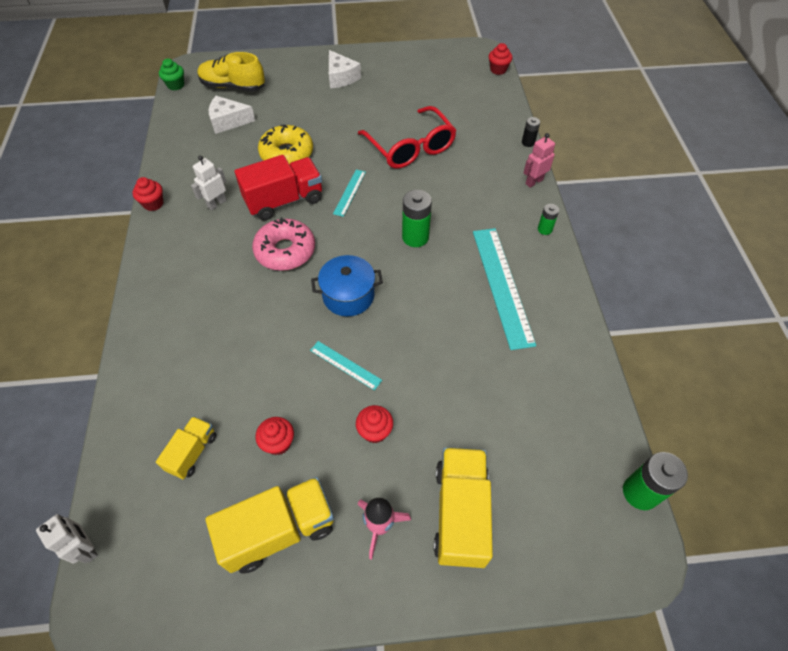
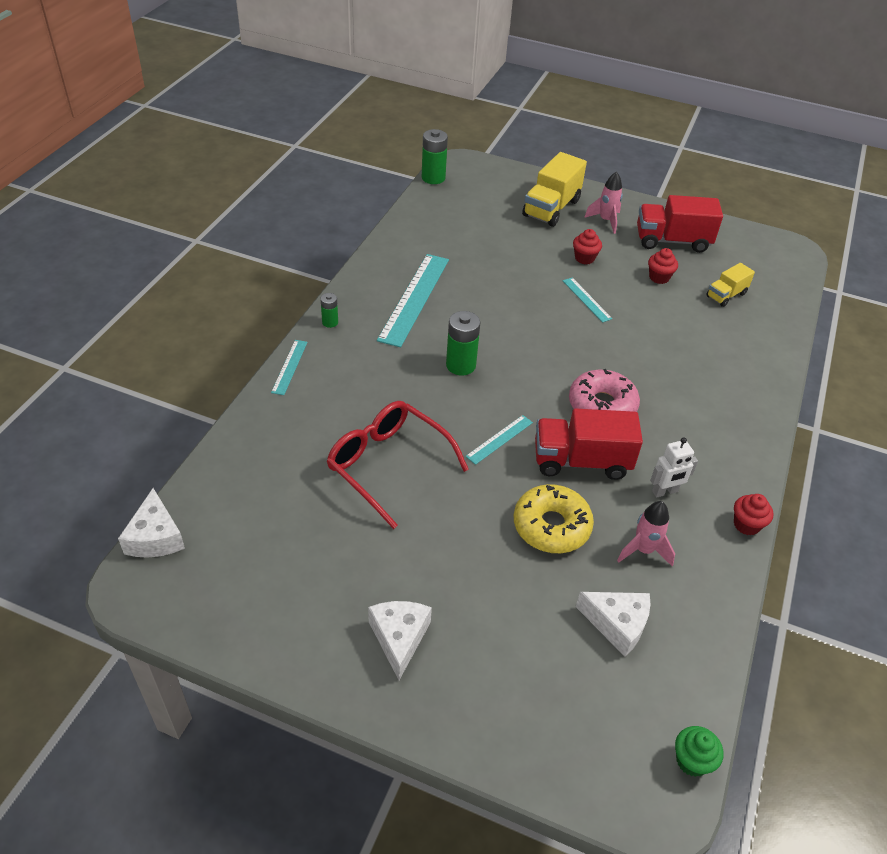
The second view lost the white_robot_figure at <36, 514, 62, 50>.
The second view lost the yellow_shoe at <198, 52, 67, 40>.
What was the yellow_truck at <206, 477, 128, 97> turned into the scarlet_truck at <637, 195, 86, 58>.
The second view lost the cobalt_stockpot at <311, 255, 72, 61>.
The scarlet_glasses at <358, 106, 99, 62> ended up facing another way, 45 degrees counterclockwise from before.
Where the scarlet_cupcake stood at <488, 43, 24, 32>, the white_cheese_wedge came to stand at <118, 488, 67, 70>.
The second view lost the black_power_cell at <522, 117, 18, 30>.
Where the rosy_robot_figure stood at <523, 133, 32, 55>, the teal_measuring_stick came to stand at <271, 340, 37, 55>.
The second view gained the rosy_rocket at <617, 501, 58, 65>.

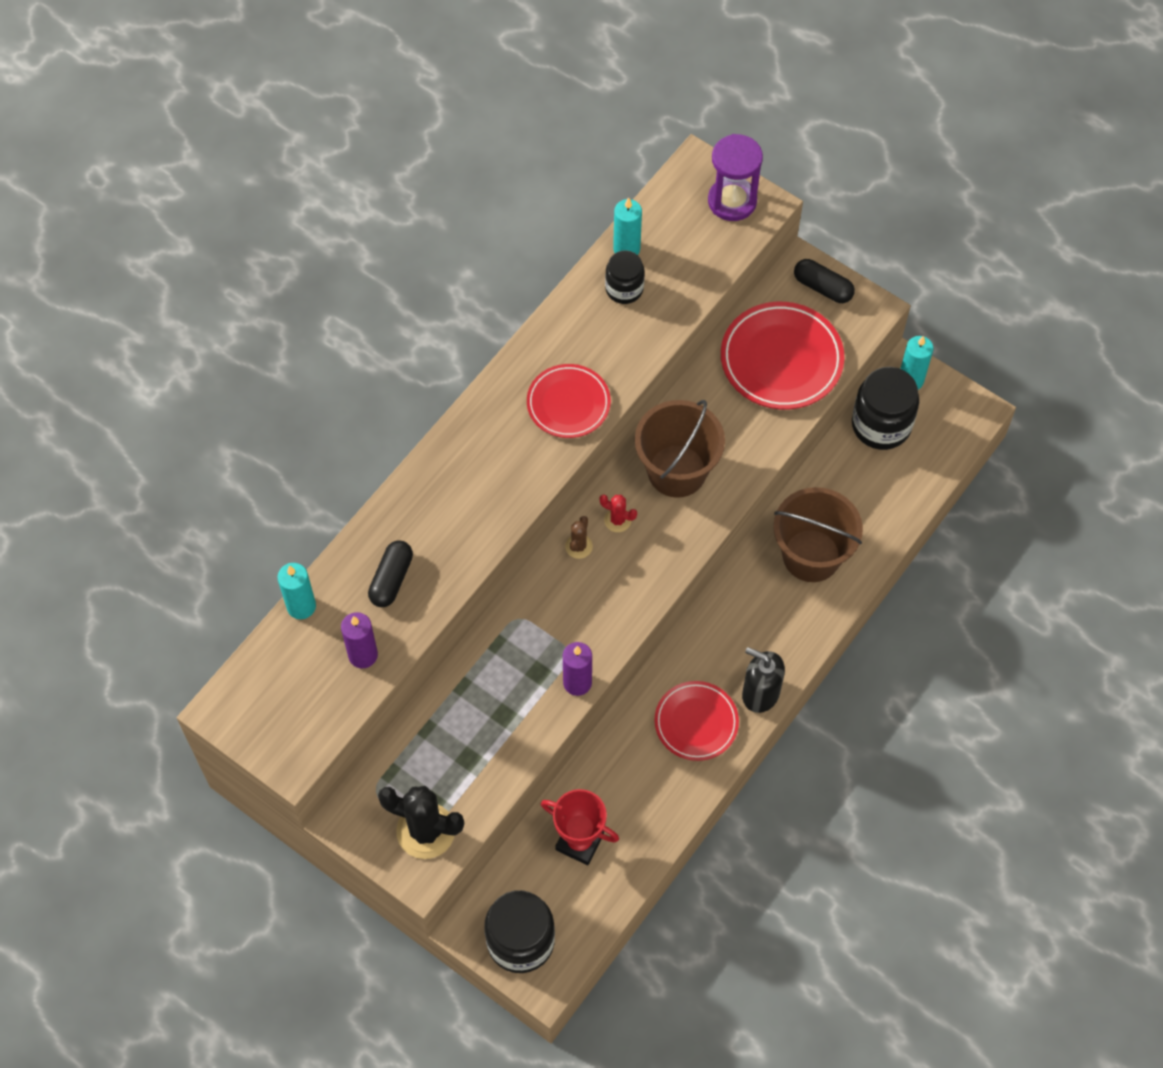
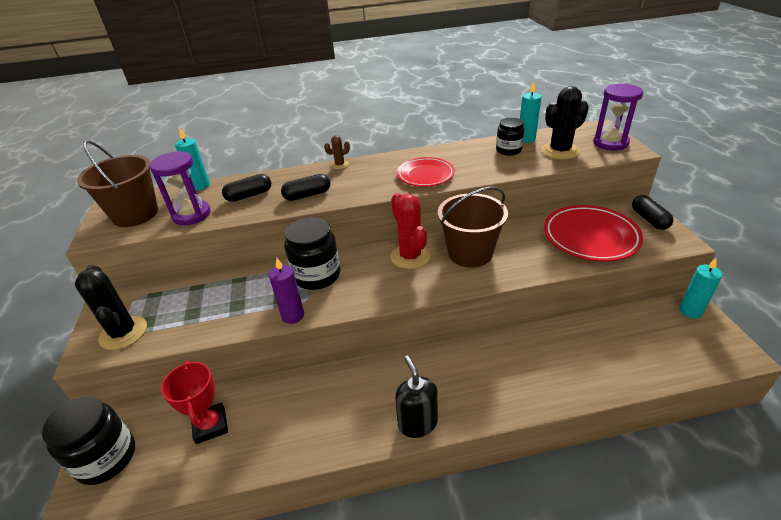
Where the royal_purple_wax_candle stood at <341, 612, 37, 56>, the royal_purple_sand_timer came to stand at <149, 151, 62, 74>.
The dark_brown_saguaro_cactus ended up elsewhere, having gone from <565, 516, 28, 43> to <324, 135, 26, 34>.
The size of the scarlet_saguaro_cactus at <599, 495, 38, 37> changed by a factor of 2.02.
The second view lost the scarlet_dinner_plate at <654, 681, 85, 80>.
The dark_brown_bucket ended up elsewhere, having gone from <774, 487, 89, 95> to <77, 140, 81, 87>.
The black_jam_jar ended up elsewhere, having gone from <852, 367, 67, 83> to <285, 217, 56, 73>.
The second view gained the black_pill at <281, 174, 50, 27>.
The second view gained the black_saguaro_cactus at <541, 86, 48, 74>.

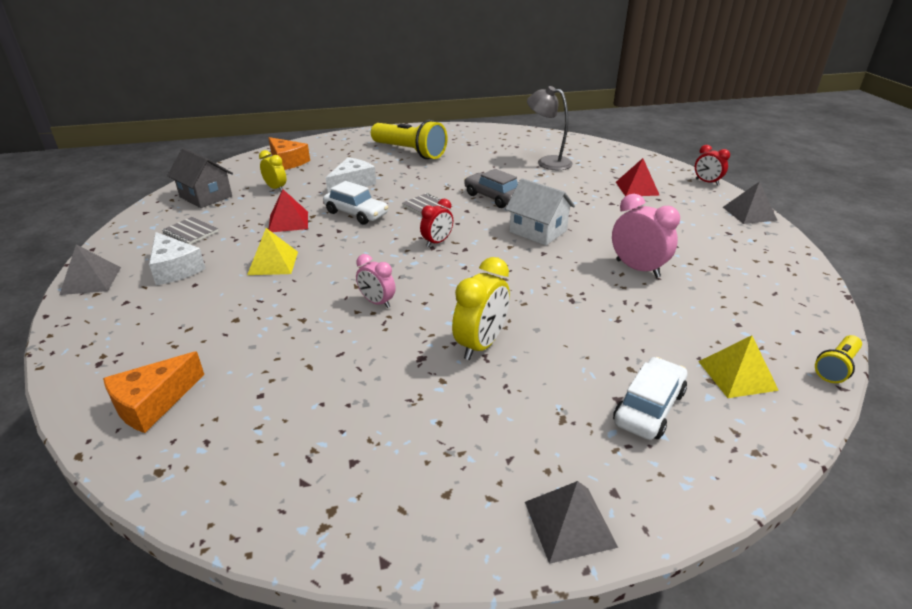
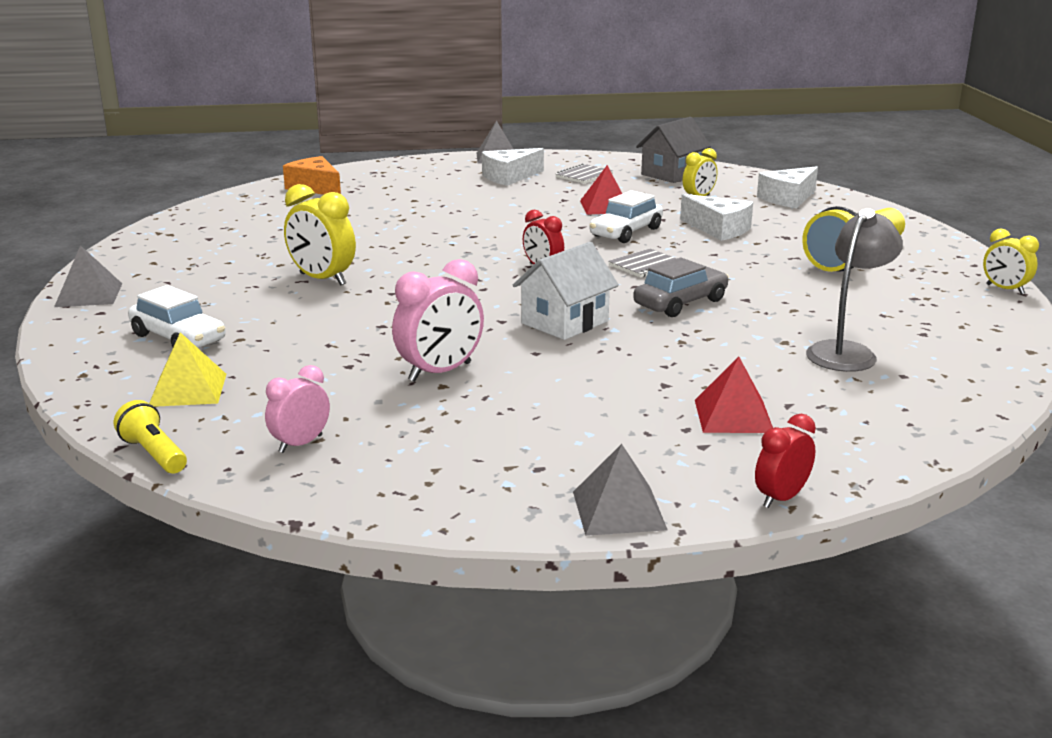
The second view lost the yellow_solid_pyramid at <247, 228, 51, 47>.
What was the orange-coloured_cheese_wedge at <268, 137, 42, 33> turned into the white_cheese_wedge at <757, 166, 61, 42>.
The rosy_alarm_clock ended up elsewhere, having gone from <356, 254, 40, 54> to <265, 365, 65, 88>.
The second view gained the yellow_alarm_clock at <983, 229, 56, 65>.

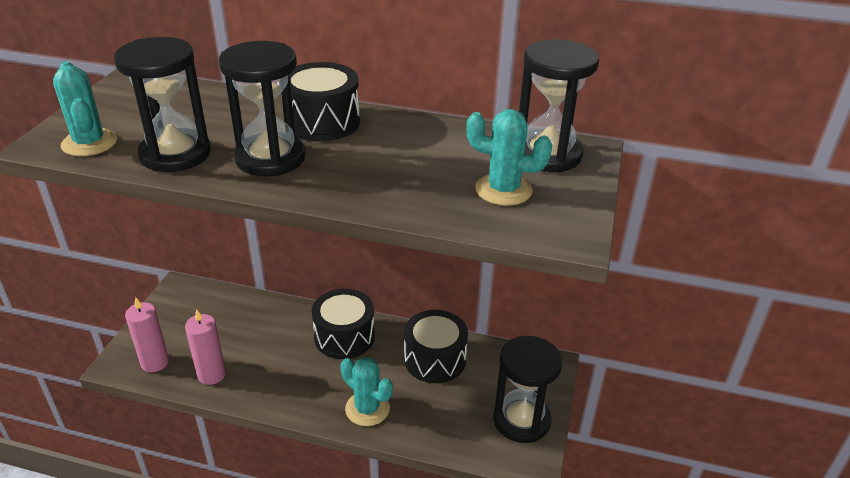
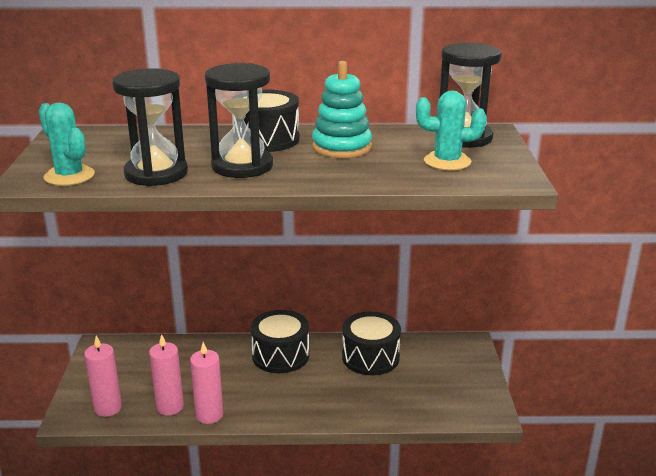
The second view lost the teal_saguaro_cactus at <340, 357, 53, 69>.
The second view lost the black_sand_timer at <493, 336, 70, 107>.
The second view gained the rosy_wax_candle at <190, 342, 33, 82>.
The second view gained the teal_stacking_toy at <312, 61, 60, 97>.

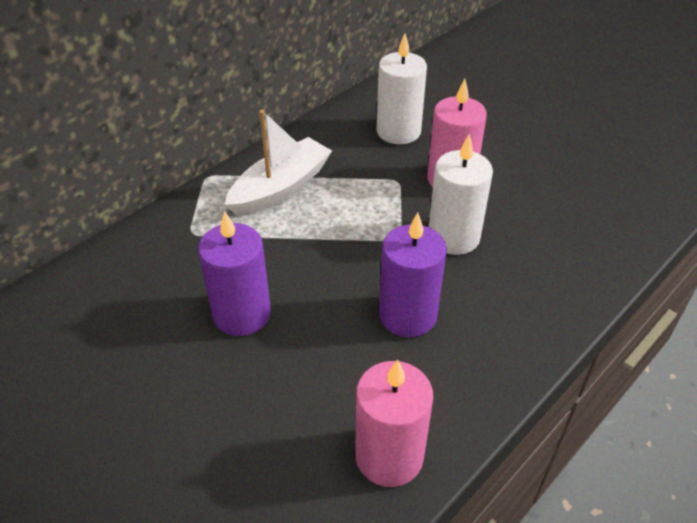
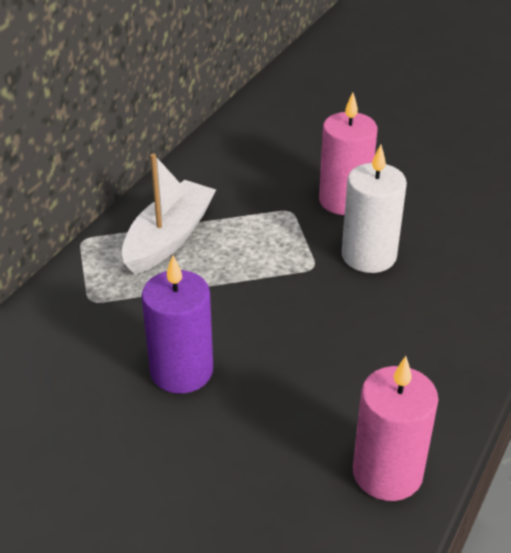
The second view lost the white_wax_candle at <377, 33, 50, 111>.
The second view lost the royal_purple_wax_candle at <379, 212, 68, 125>.

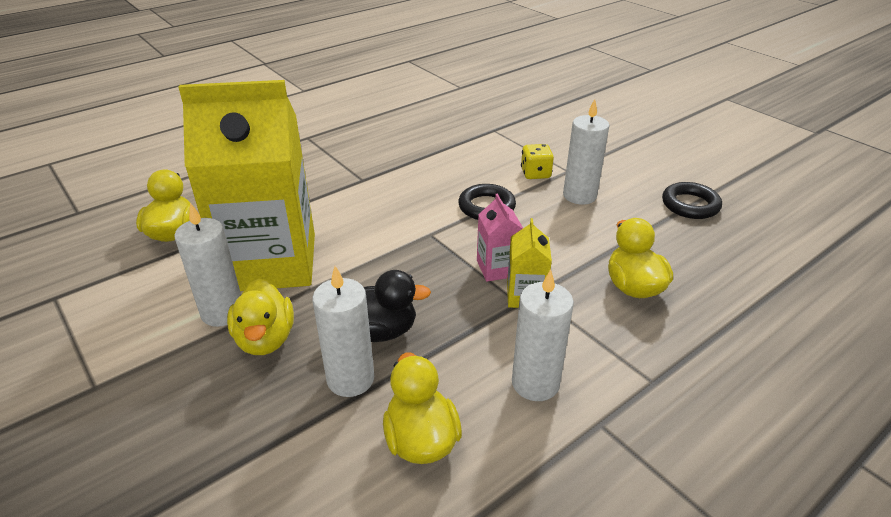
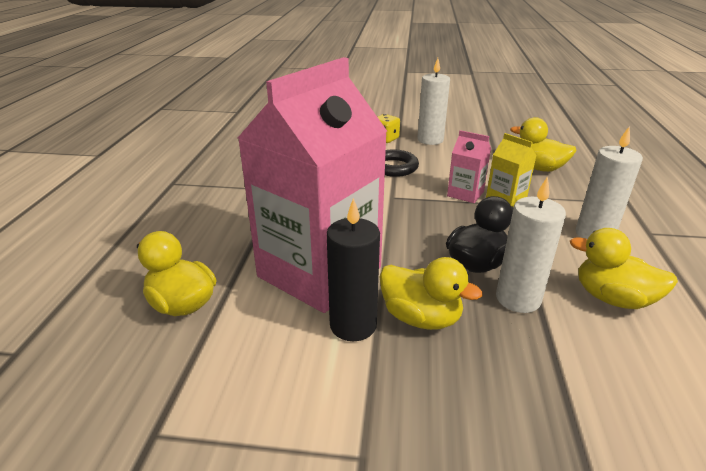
What was the white_wax_candle at <174, 203, 67, 124> turned into the black_wax_candle at <327, 198, 53, 143>.
What was the yellow_carton at <178, 80, 137, 211> turned into the rosy_carton at <238, 57, 149, 256>.
The second view lost the black_ring at <662, 182, 60, 37>.

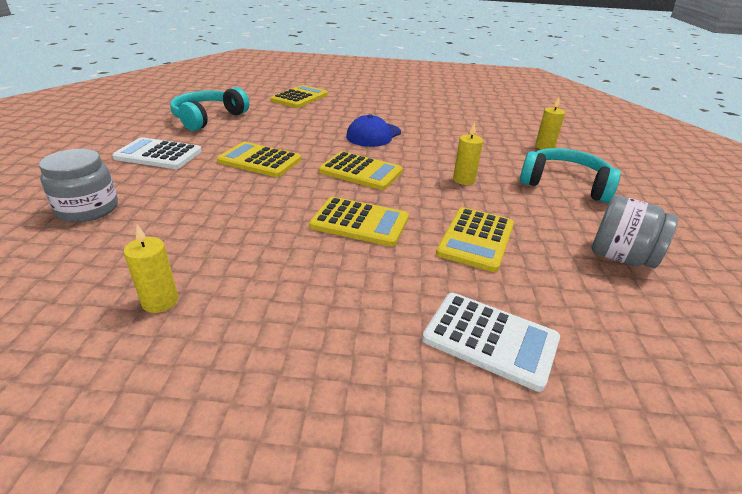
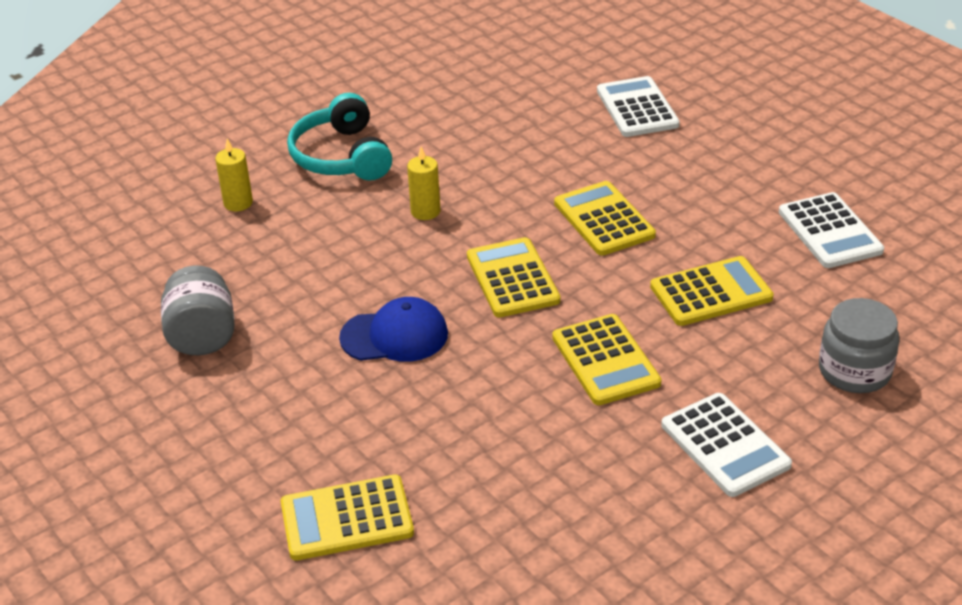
Where the yellow_wax_candle stood at <123, 225, 55, 88>, the white_pocket_calculator came to stand at <779, 192, 105, 76>.
The second view lost the teal_headphones at <170, 87, 79, 44>.
The yellow_pocket_calculator ended up elsewhere, having gone from <436, 207, 78, 65> to <650, 256, 124, 70>.
The ash-grey_jam_jar ended up elsewhere, having gone from <592, 196, 86, 72> to <161, 265, 74, 90>.

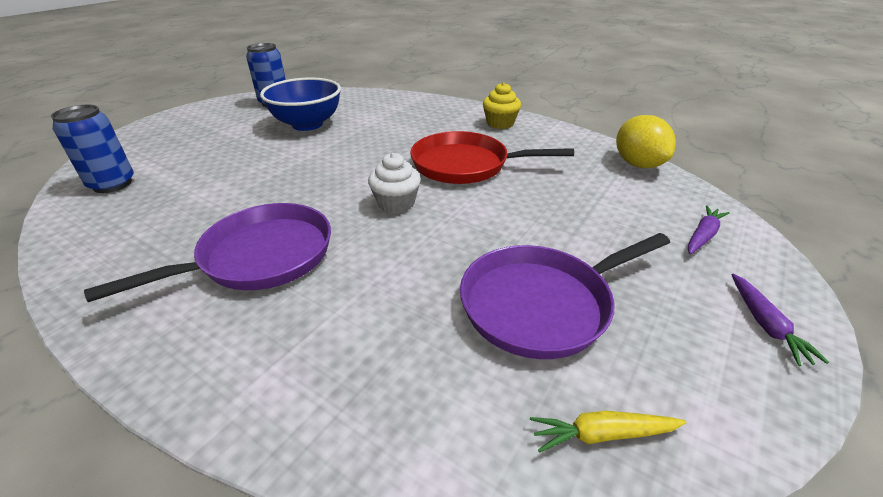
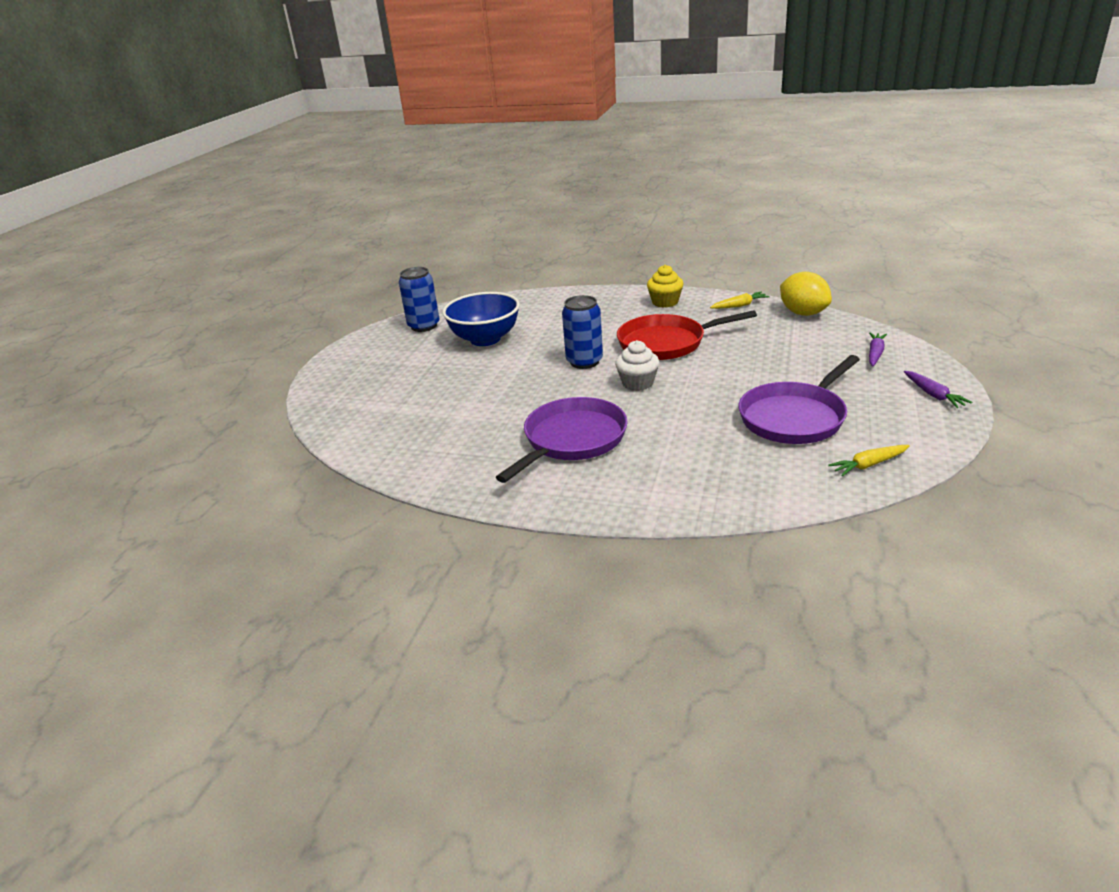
The cobalt_tin ended up elsewhere, having gone from <51, 105, 83, 88> to <562, 295, 41, 74>.
The second view gained the yellow_carrot at <710, 292, 60, 17>.

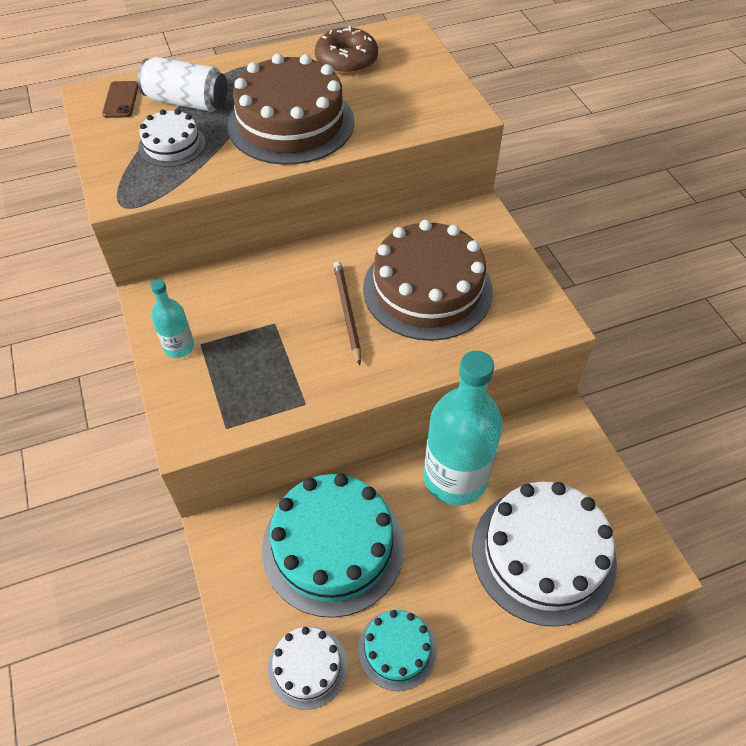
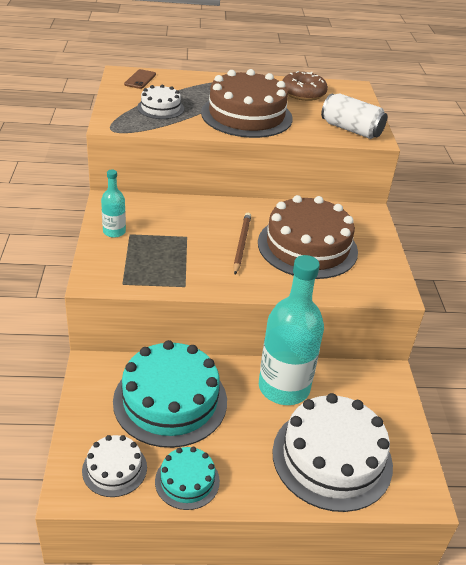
The white_tin ended up elsewhere, having gone from <137, 57, 91, 55> to <321, 93, 66, 46>.

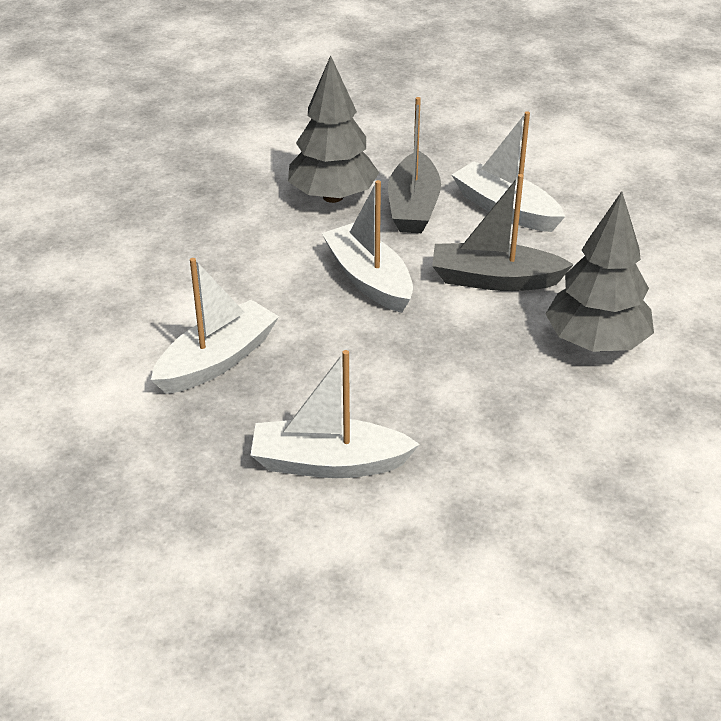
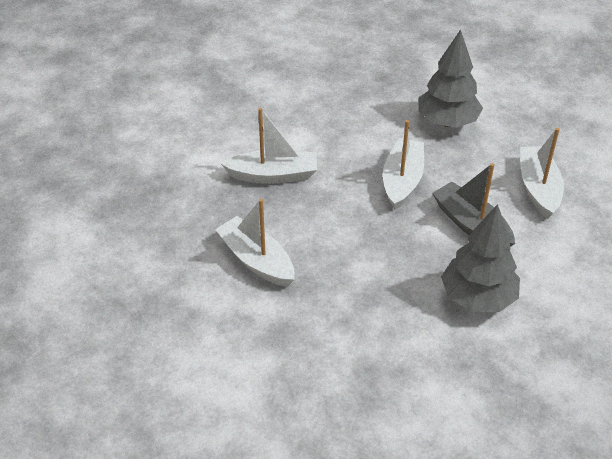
The second view lost the ash-grey_sailboat at <388, 97, 53, 136>.

